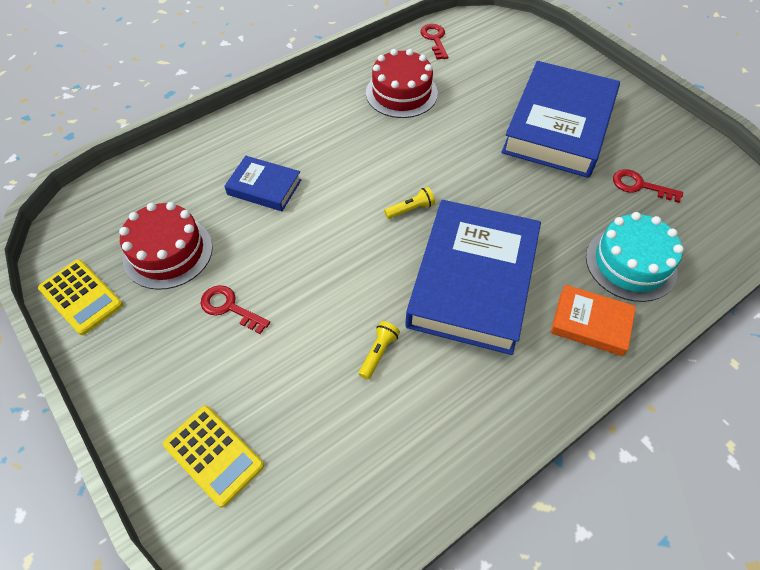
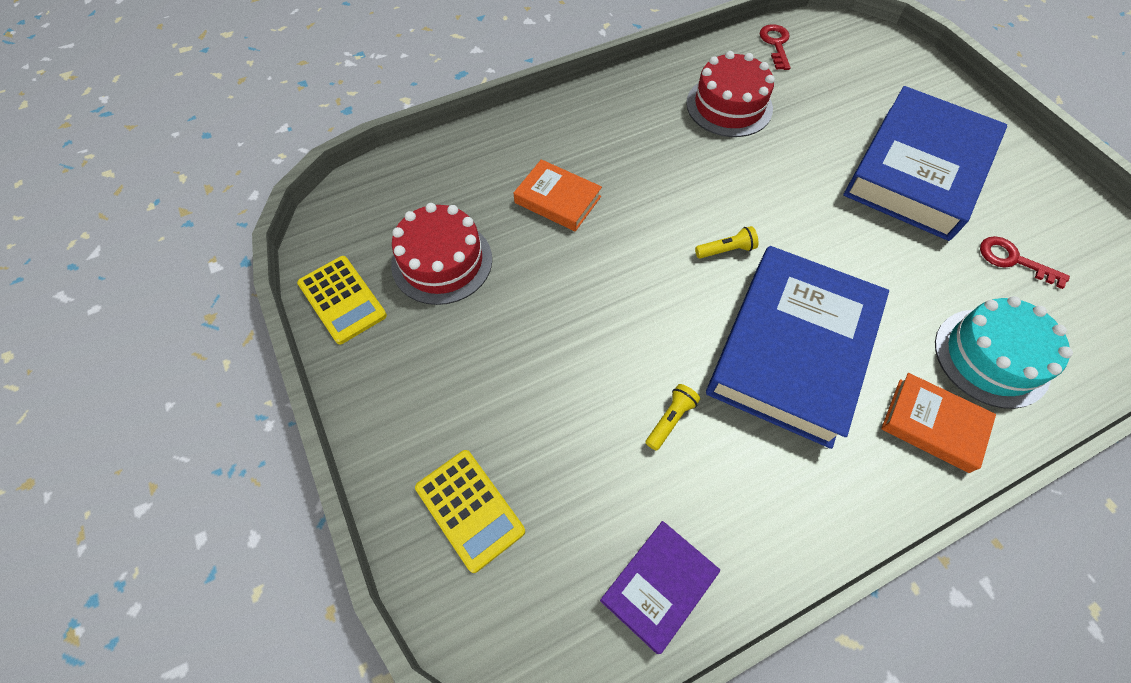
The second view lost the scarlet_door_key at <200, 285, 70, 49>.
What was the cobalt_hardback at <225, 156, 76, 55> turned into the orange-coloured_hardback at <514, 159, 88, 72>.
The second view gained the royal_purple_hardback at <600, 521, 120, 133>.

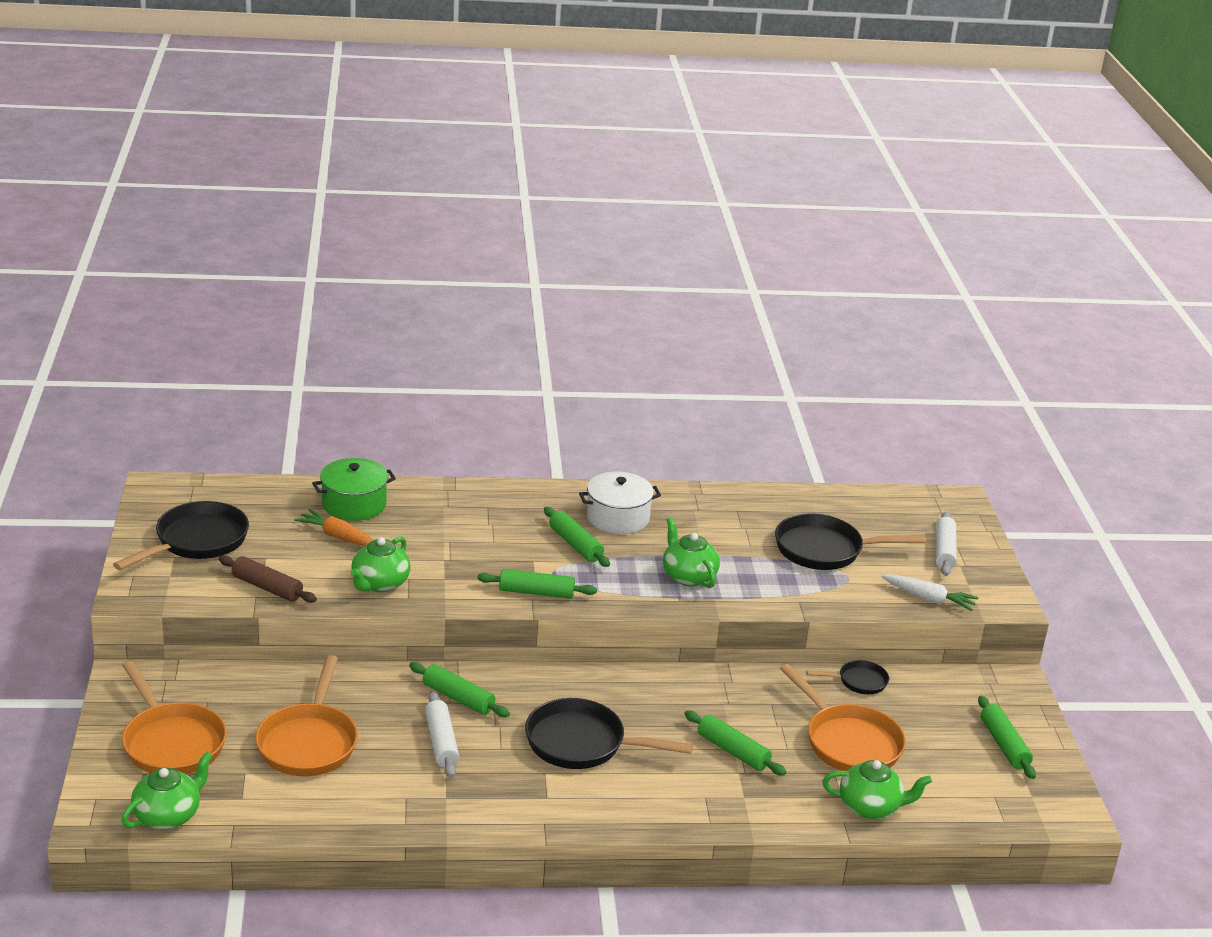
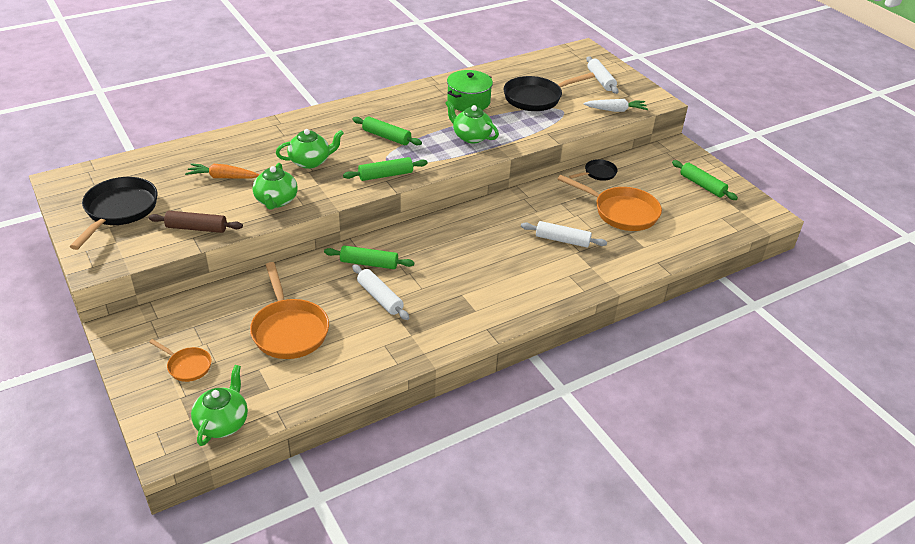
The size of the orange-coloured_pan at <122, 661, 105, 113> changed by a factor of 0.53.
The green_stockpot ended up elsewhere, having gone from <312, 458, 84, 63> to <447, 70, 46, 41>.
The second view lost the black_pan at <525, 698, 168, 71>.
The second view lost the white_stockpot at <579, 472, 82, 62>.
What was the green_dough_roller at <684, 710, 102, 66> turned into the white_dough_roller at <521, 221, 86, 26>.
The green_china_teapot ended up elsewhere, having gone from <822, 760, 110, 59> to <276, 129, 68, 40>.

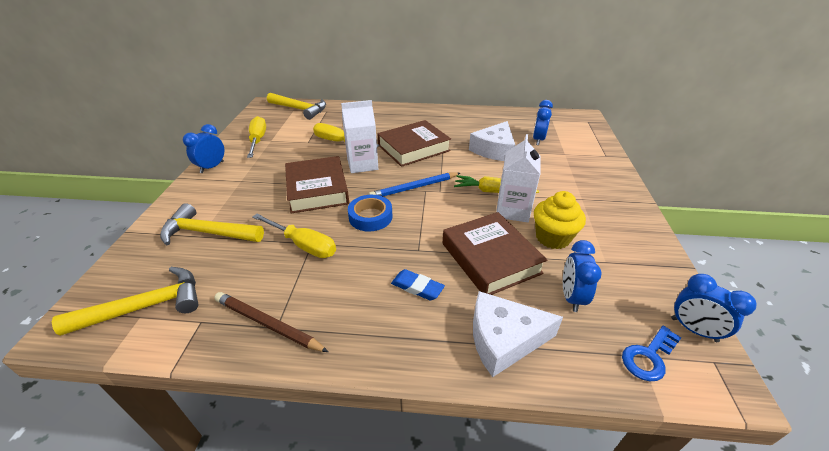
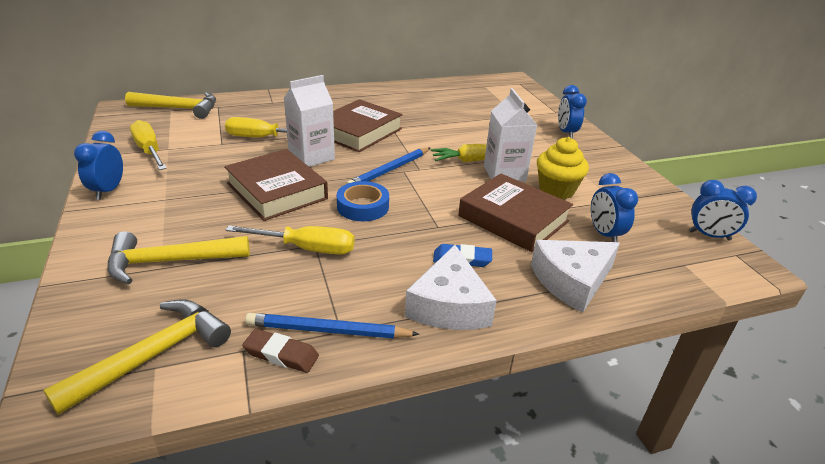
What was the dark_brown_lead_pencil at <214, 292, 114, 60> turned into the cobalt_lead_pencil at <245, 313, 175, 26>.
The white_cheese_wedge ended up elsewhere, having gone from <469, 121, 46, 40> to <405, 245, 92, 85>.
The cobalt_alarm_clock ended up elsewhere, having gone from <533, 100, 20, 45> to <558, 85, 29, 54>.
The second view lost the cobalt_door_key at <622, 326, 60, 56>.
The second view gained the dark_brown_eraser at <242, 329, 77, 44>.

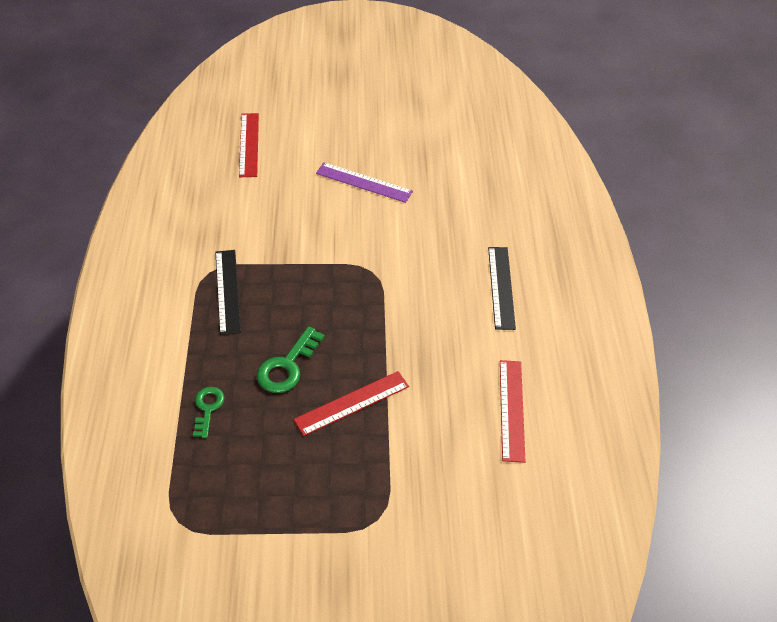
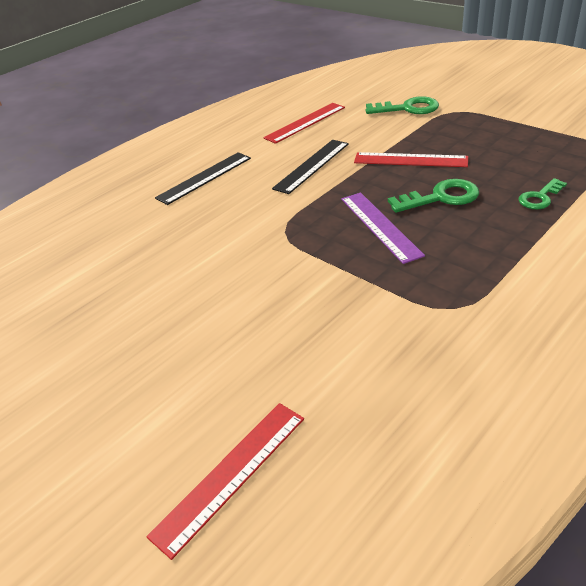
The black_measuring_stick ended up elsewhere, having gone from <215, 250, 26, 85> to <272, 140, 77, 54>.
The royal_purple_measuring_stick ended up elsewhere, having gone from <316, 162, 97, 41> to <341, 192, 84, 72>.
The second view gained the green_door_key at <365, 96, 74, 18>.

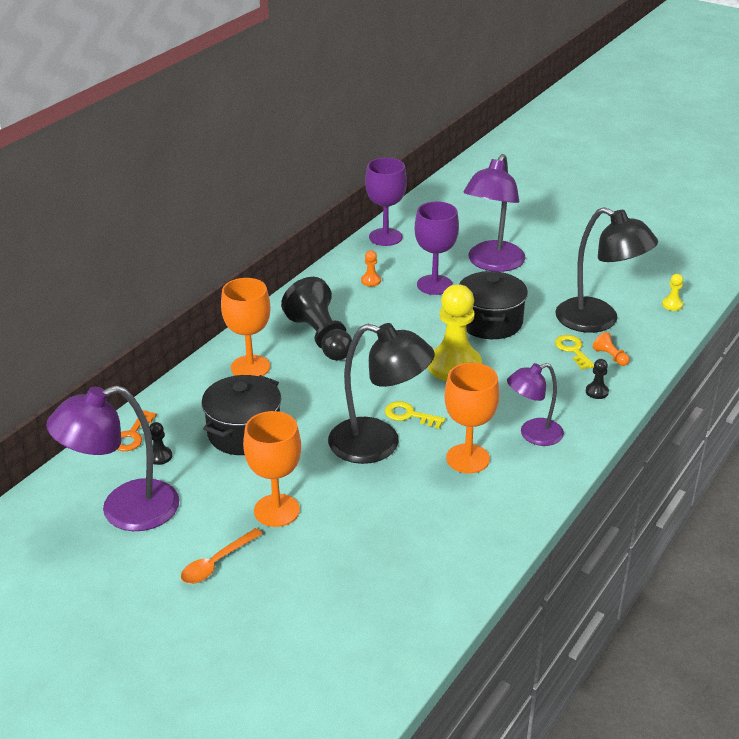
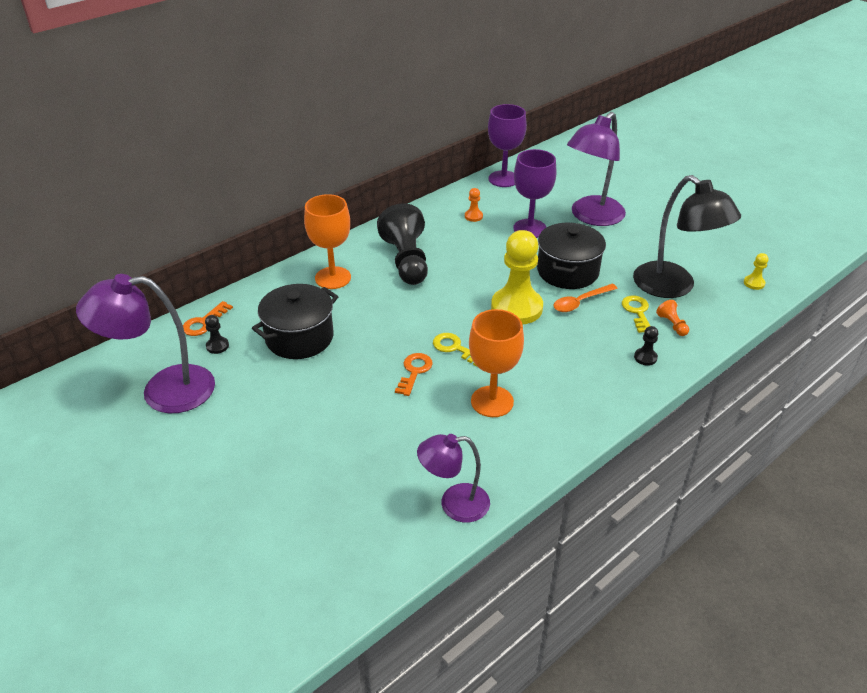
The orange-coloured_spoon ended up elsewhere, having gone from <181, 528, 82, 56> to <554, 284, 64, 28>.
The second view lost the orange-coloured_chalice at <243, 411, 58, 116>.
Where the black_lamp stood at <328, 323, 107, 141>, the orange-coloured_door_key came to stand at <395, 353, 38, 43>.
The royal_purple_lamp ended up elsewhere, having gone from <507, 363, 57, 83> to <417, 434, 73, 88>.

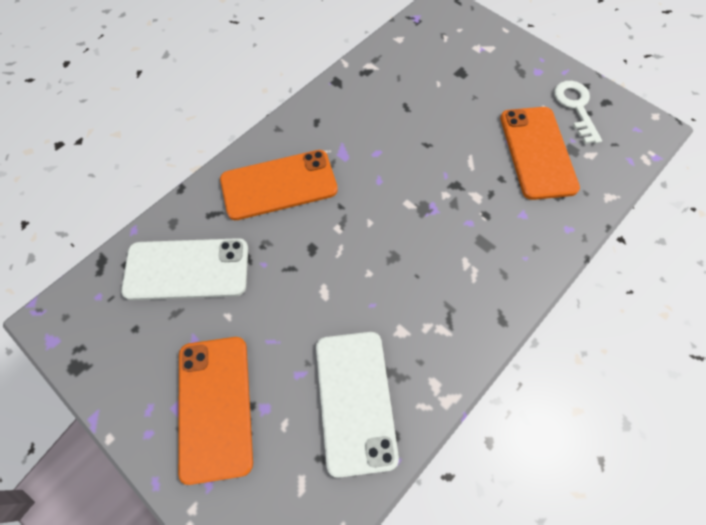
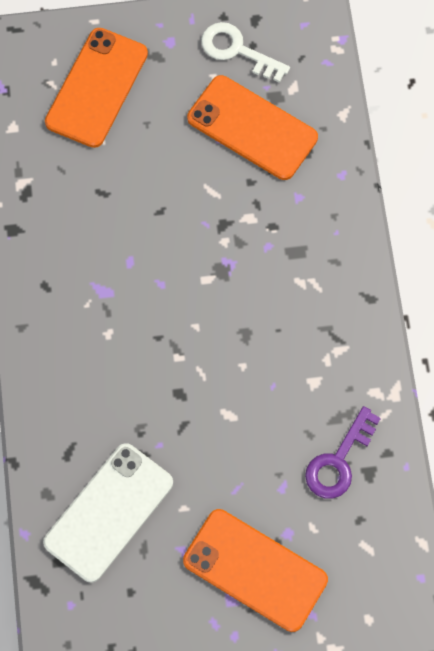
The orange-coloured_smartphone ended up elsewhere, having gone from <220, 150, 118, 70> to <45, 28, 103, 120>.
Where the white_smartphone stood at <316, 332, 83, 146>, the royal_purple_door_key came to stand at <305, 406, 76, 93>.

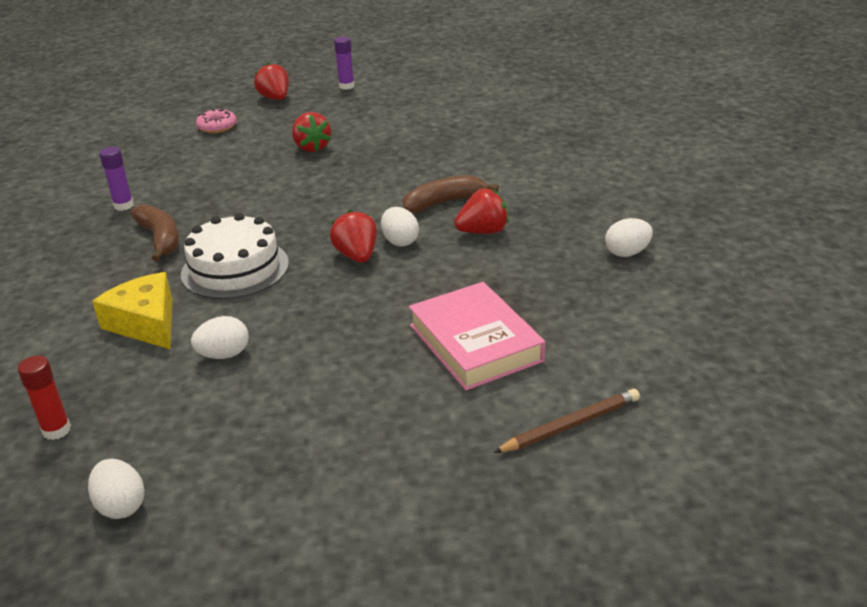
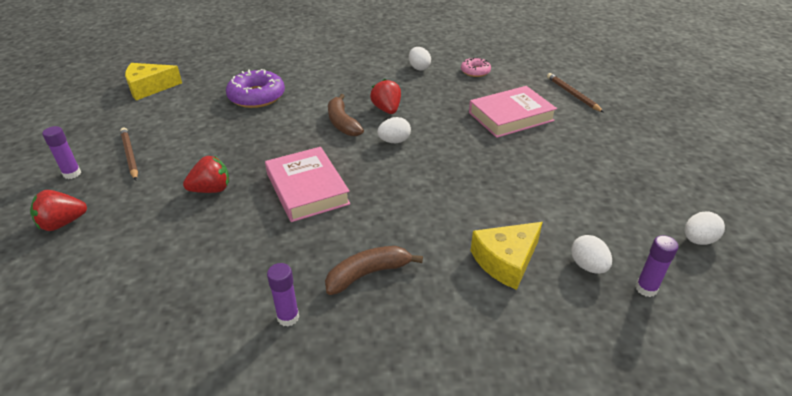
What was the scarlet_stick_of_glue at <17, 355, 54, 85> turned into the royal_purple_stick_of_glue at <636, 235, 43, 62>.
The second view lost the white_gateau at <181, 213, 108, 86>.
The white_toy_egg ended up elsewhere, having gone from <191, 316, 58, 43> to <571, 235, 41, 39>.
The rosy_donut ended up elsewhere, having gone from <196, 108, 41, 25> to <461, 57, 30, 20>.
The second view lost the scarlet_berry at <330, 210, 47, 53>.
The second view gained the dark_brown_lead_pencil at <120, 128, 18, 52>.
The second view gained the yellow_cheese_wedge at <125, 63, 57, 37>.
The second view gained the royal_purple_donut at <226, 69, 59, 39>.
The second view gained the rosy_hardback at <265, 147, 86, 75>.

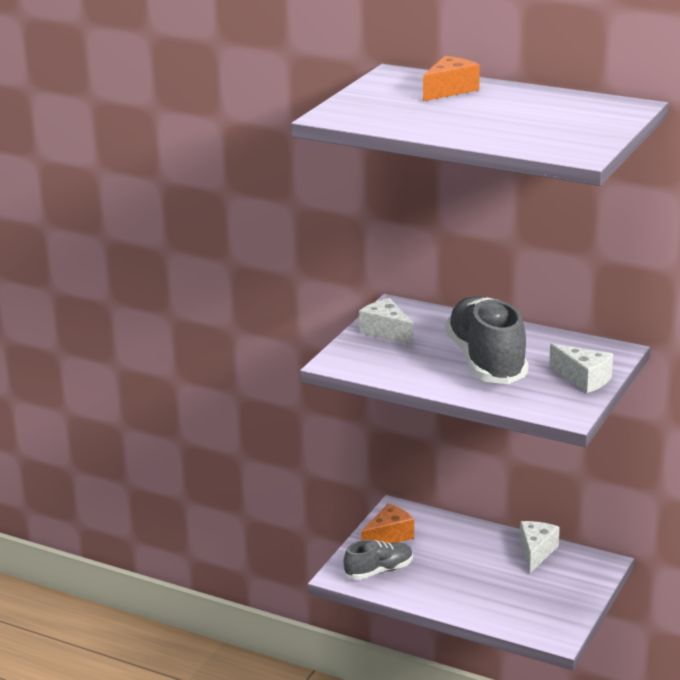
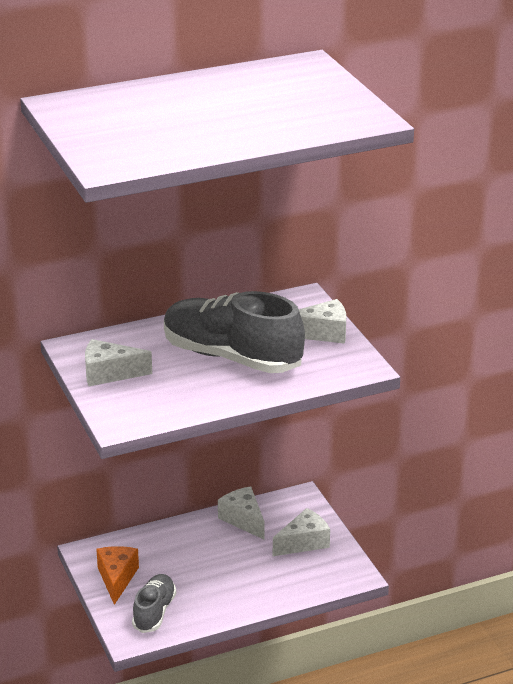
The second view lost the orange-coloured_cheese_wedge at <423, 56, 57, 45>.
The second view gained the white_cheese_wedge at <273, 508, 57, 48>.

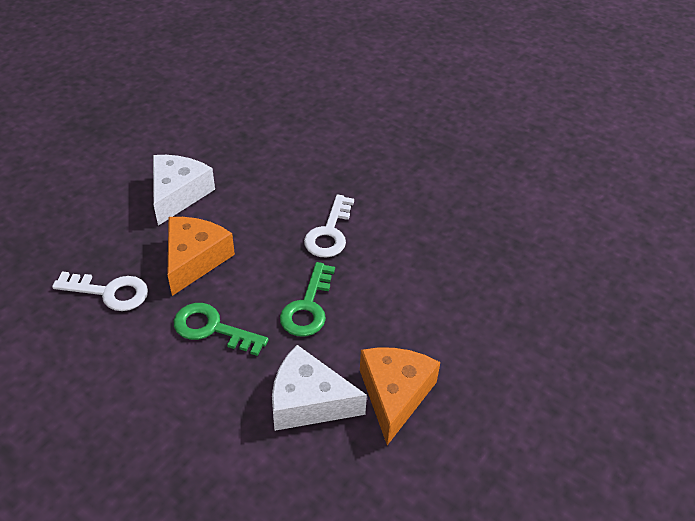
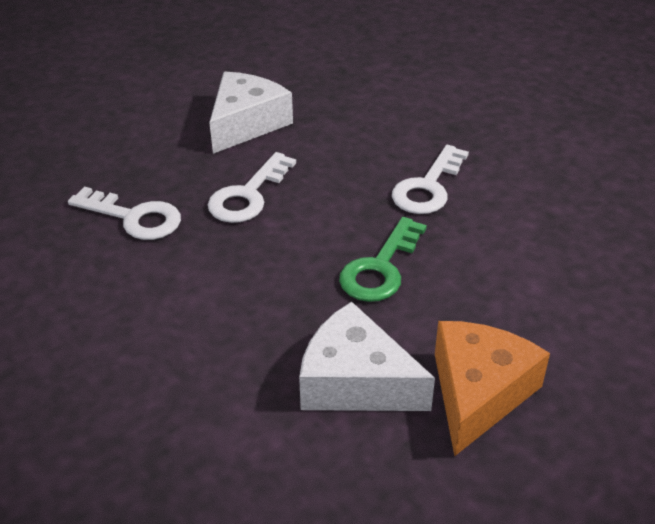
Where the orange-coloured_cheese_wedge stood at <168, 217, 67, 79>, the white_door_key came to stand at <208, 152, 88, 71>.
The second view lost the green_door_key at <174, 303, 95, 53>.

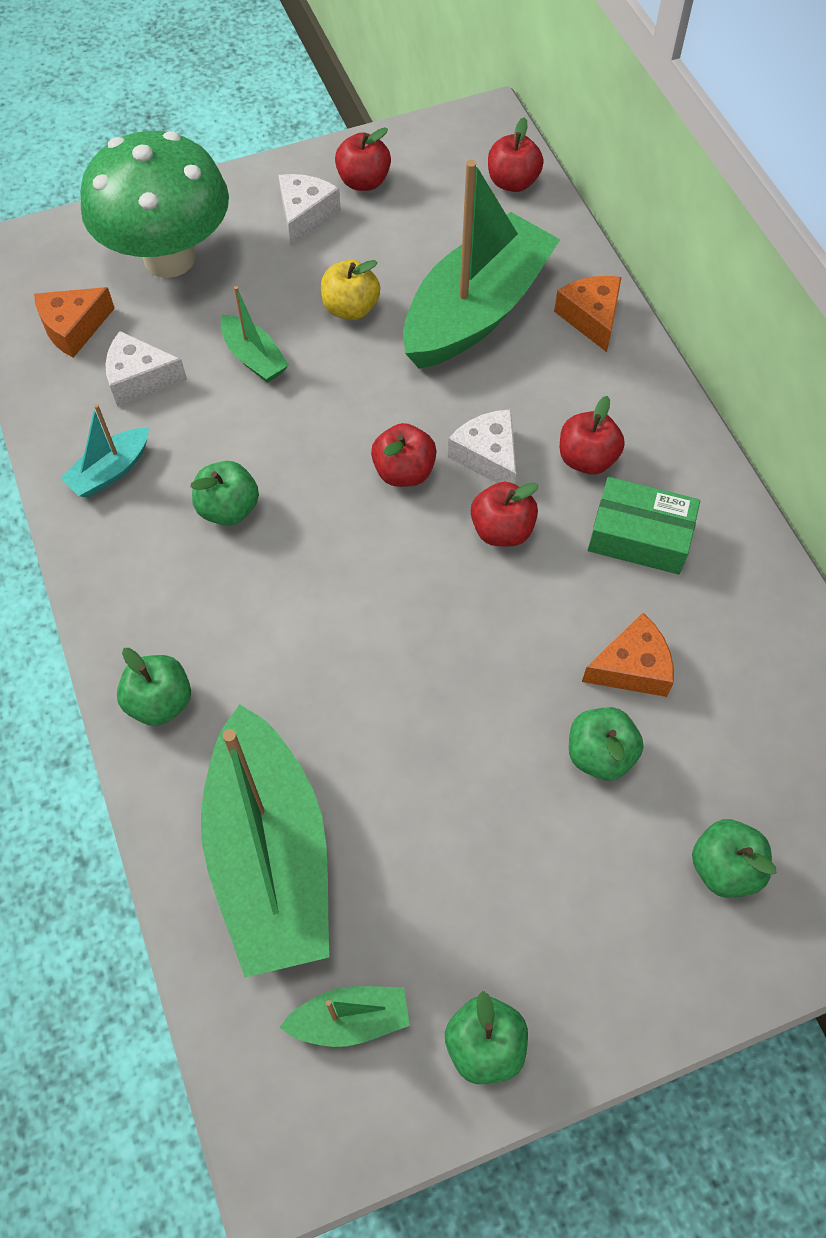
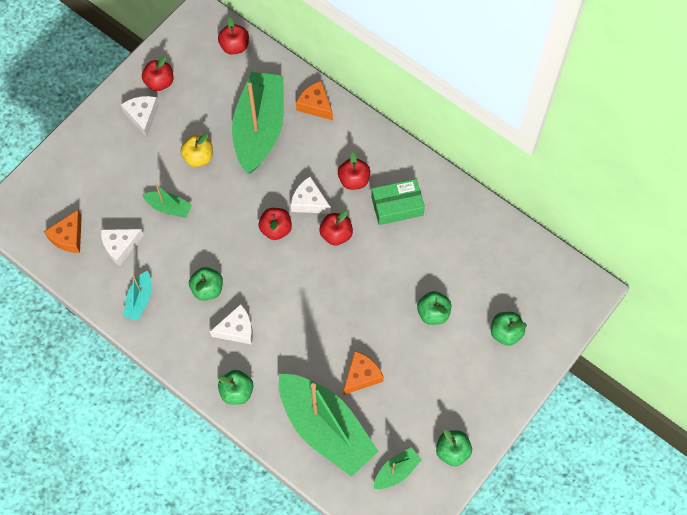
The second view lost the green_fungus at <80, 131, 149, 147>.
The orange-coloured_cheese_wedge ended up elsewhere, having gone from <582, 613, 92, 84> to <344, 351, 40, 44>.
The second view gained the white_cheese_wedge at <210, 304, 43, 41>.

